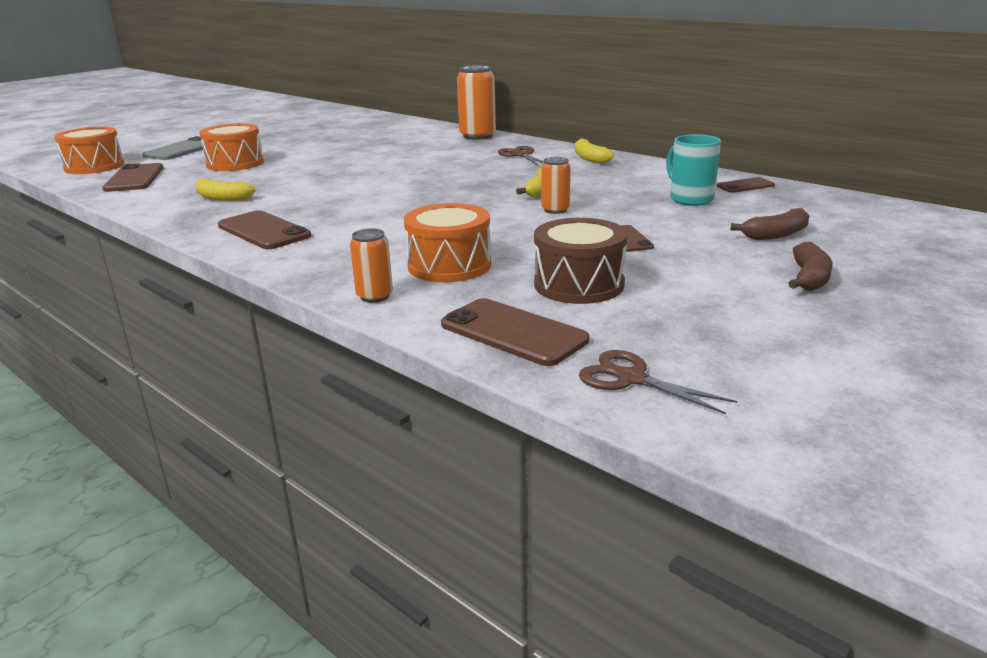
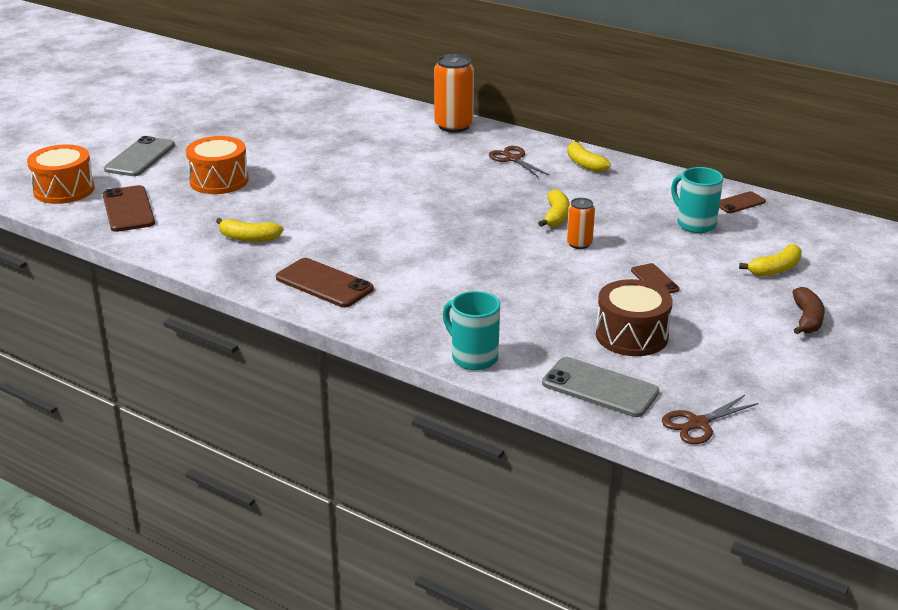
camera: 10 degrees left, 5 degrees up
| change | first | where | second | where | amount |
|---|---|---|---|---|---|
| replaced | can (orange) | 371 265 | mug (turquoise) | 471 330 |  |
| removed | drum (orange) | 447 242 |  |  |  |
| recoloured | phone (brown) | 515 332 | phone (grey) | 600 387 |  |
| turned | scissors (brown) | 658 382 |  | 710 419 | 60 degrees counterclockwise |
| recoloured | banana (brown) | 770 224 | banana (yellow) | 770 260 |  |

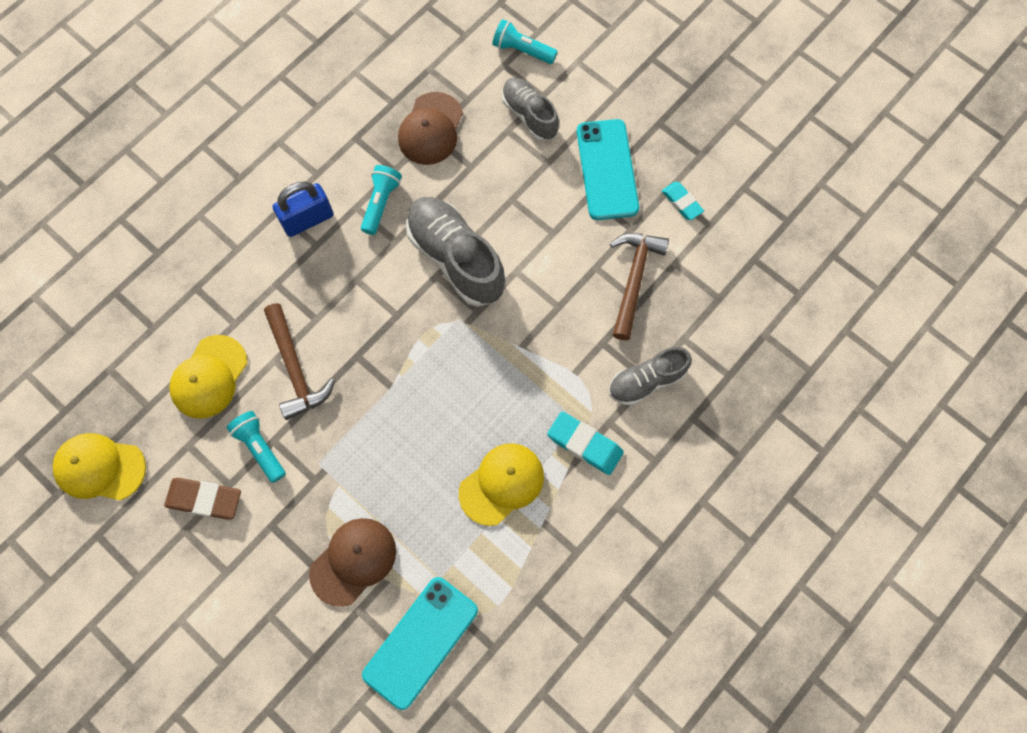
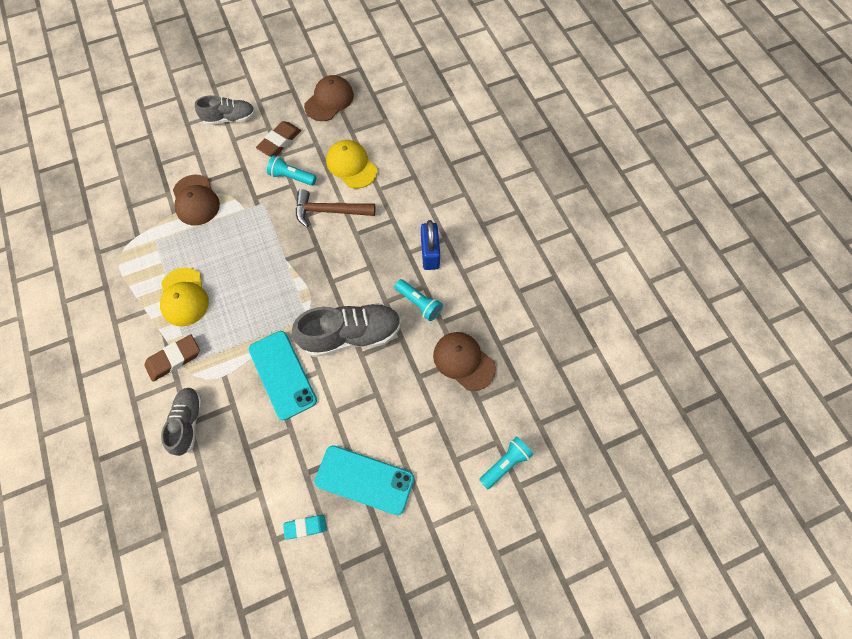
camera: 115 degrees right, 5 degrees down
| change | first | where | second | where | amount |
|---|---|---|---|---|---|
| recoloured | cap (yellow) | 99 467 | cap (brown) | 329 98 |  |
| turned | flashlight (turquoise) | 256 447 |  | 292 170 | 150 degrees counterclockwise |
| moved | phone (turquoise) | 420 643 |  | 283 375 |  |
| moved | shoe (grey) | 530 109 |  | 225 110 |  |
| recoloured | eraser (turquoise) | 585 443 | eraser (brown) | 172 358 |  |
| removed | hammer (brown) | 639 286 |  |  |  |

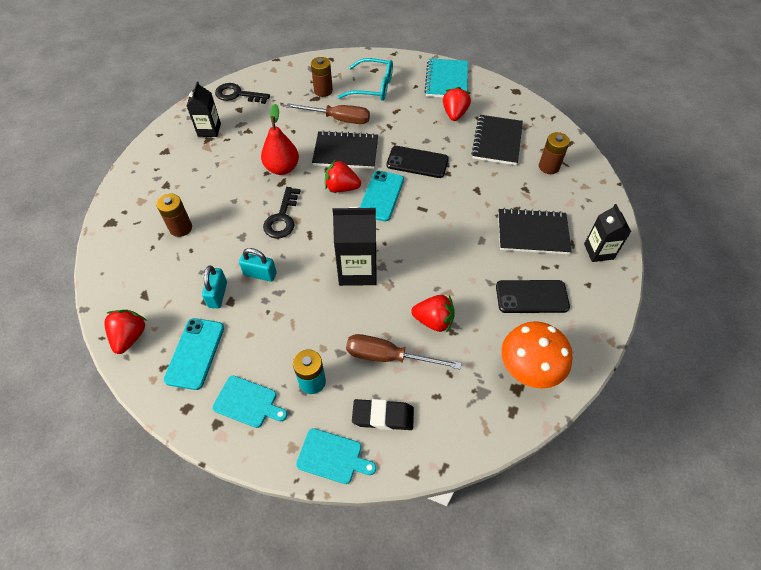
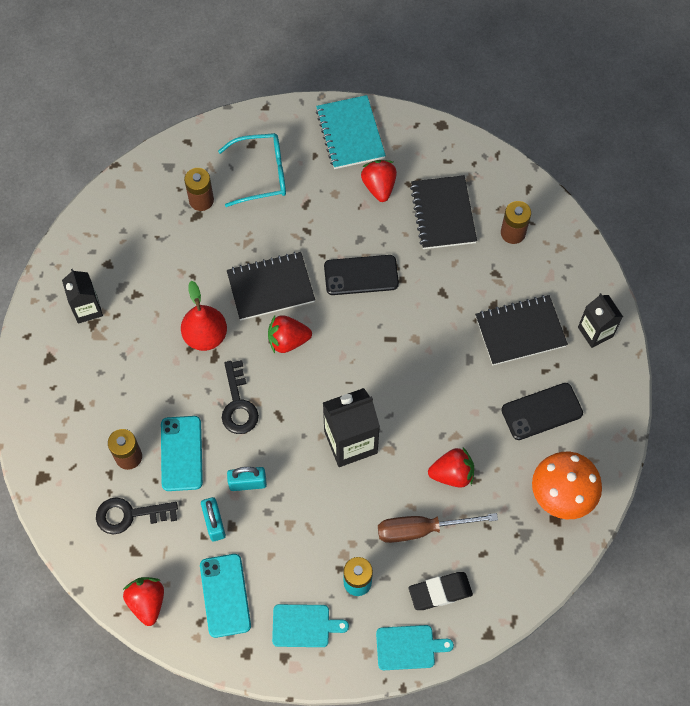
camera: 20 degrees left, 10 degrees up
| change | first | where | second | where | amount |
|---|---|---|---|---|---|
| moved | key (black) | 242 93 |  | 137 516 |  |
| removed | screwdriver (brown) | 328 113 |  |  |  |
| moved | phone (turquoise) | 382 196 |  | 182 453 |  |

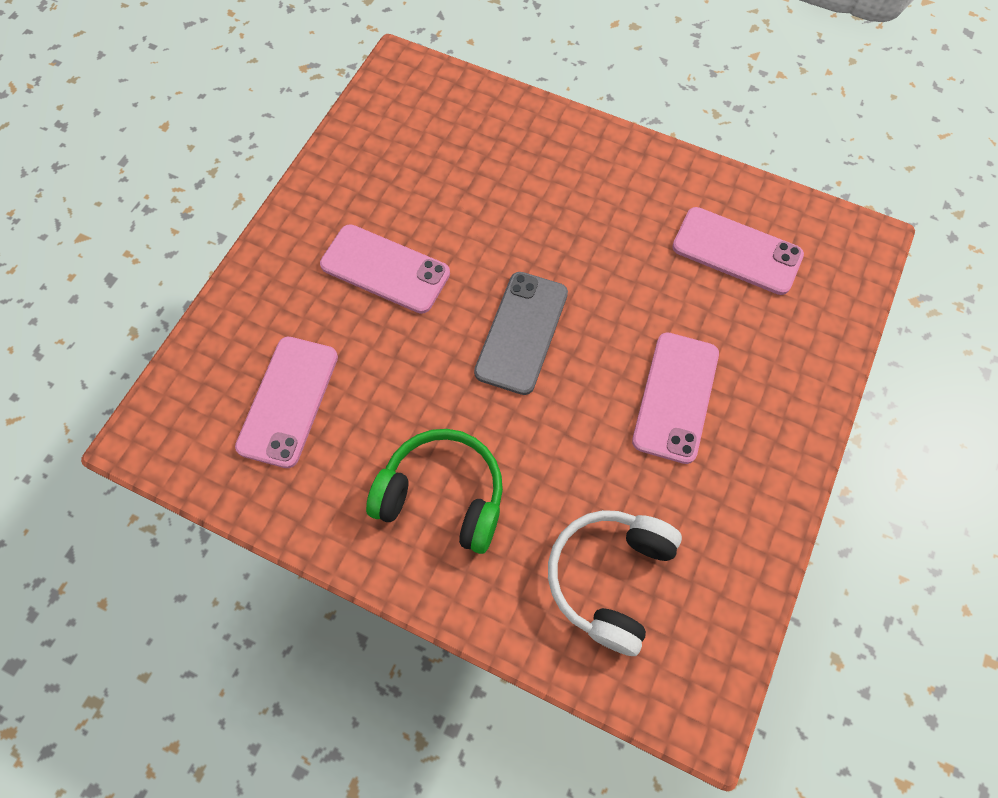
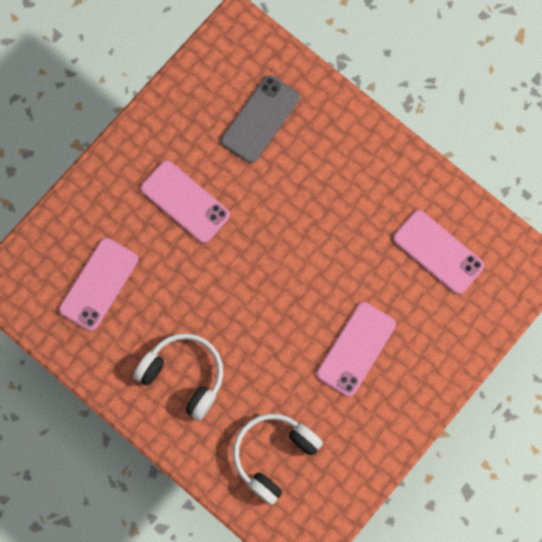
camera: 15 degrees right, 10 degrees up
| change | first | where | second | where | amount |
|---|---|---|---|---|---|
| recoloured | headphones (green) | 434 491 | headphones (white) | 178 377 |  |
| moved | phone (grey) | 521 333 |  | 260 119 |  |

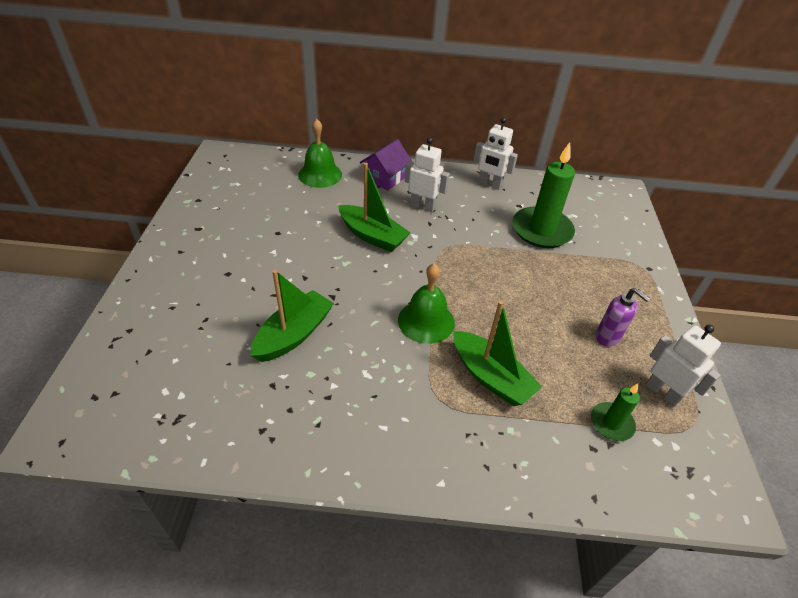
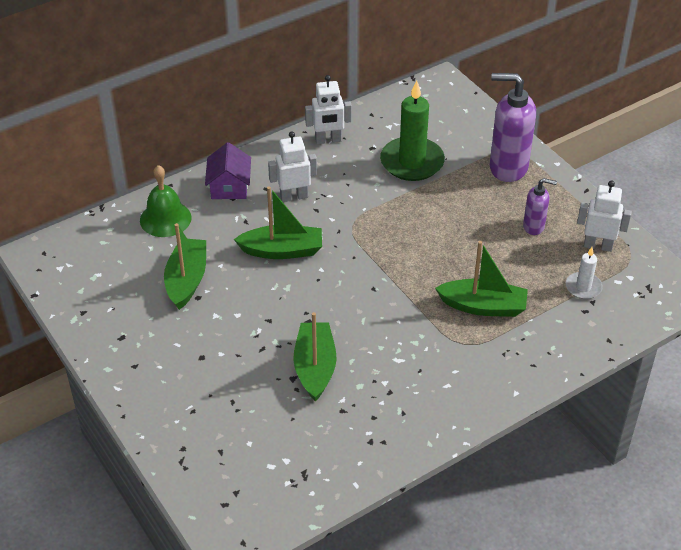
camera: 35 degrees left, 0 degrees up
| change | first | where | second | where | amount |
|---|---|---|---|---|---|
| removed | bell (green) | 426 303 |  |  |  |
| recoloured | candle (green) | 615 412 | candle (white) | 584 273 |  |
| added |  |  | boat (green) | 185 266 |  |
| added |  |  | soap dispenser (purple) | 513 127 |  |

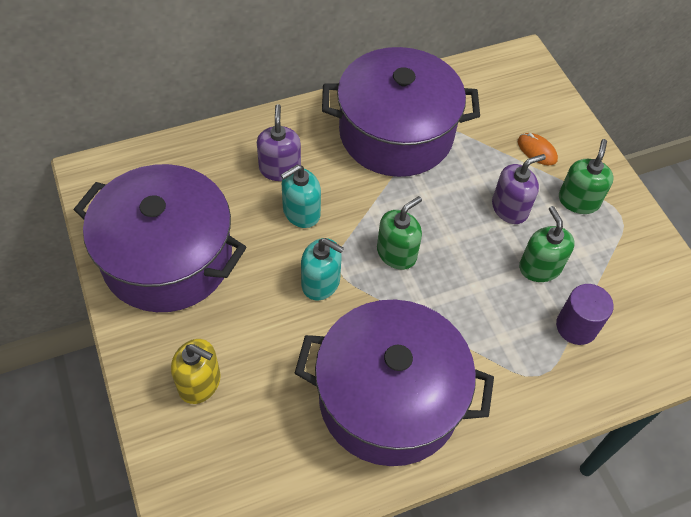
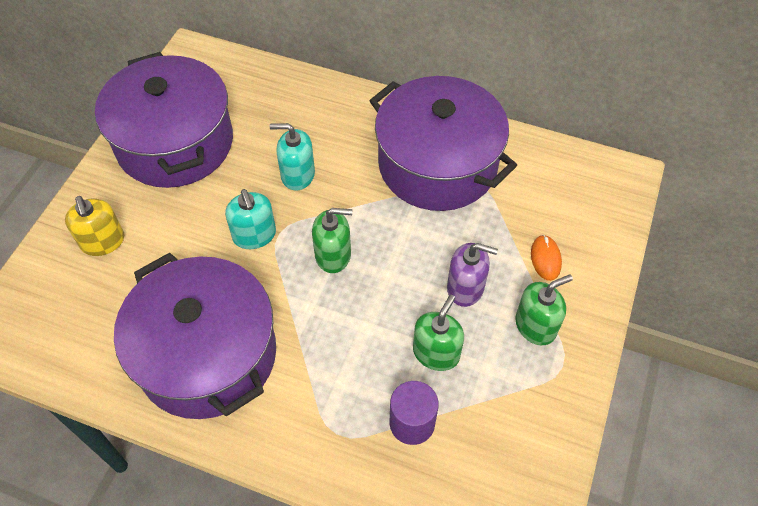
camera: 45 degrees right, 0 degrees up
| change | first | where | second | where | amount |
|---|---|---|---|---|---|
| removed | soap dispenser (purple) | 279 142 |  |  |  |

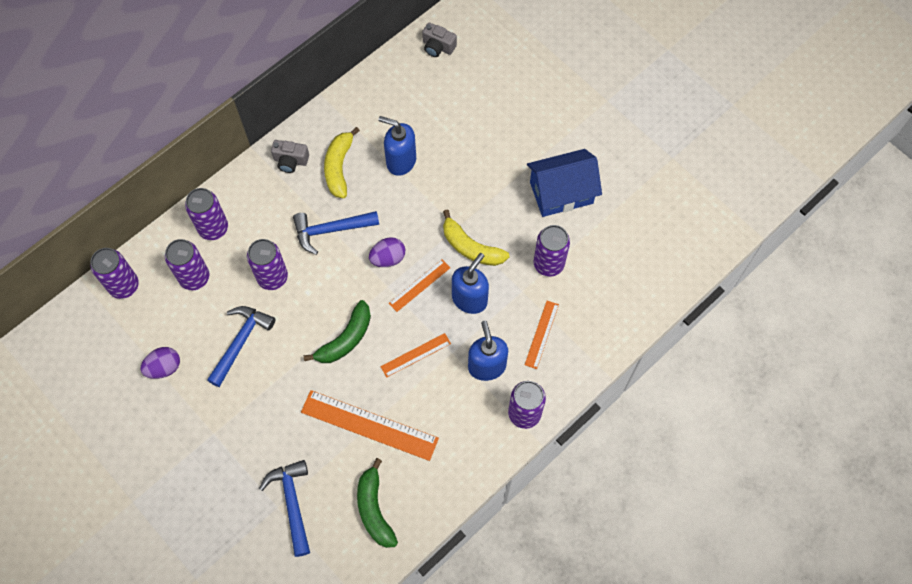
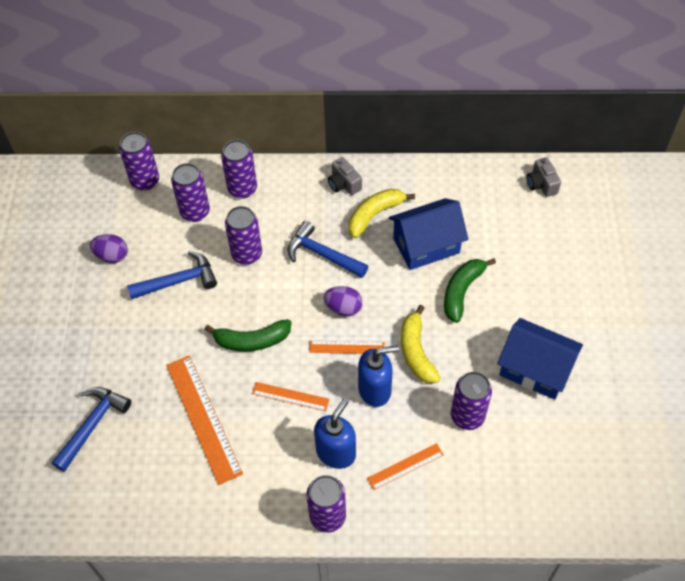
camera: 45 degrees right, 10 degrees down
| change | first | where | second | where | amount |
|---|---|---|---|---|---|
| moved | banana (green) | 377 503 |  | 470 290 |  |
| replaced | soap dispenser (blue) | 397 146 | house (blue) | 428 234 |  |

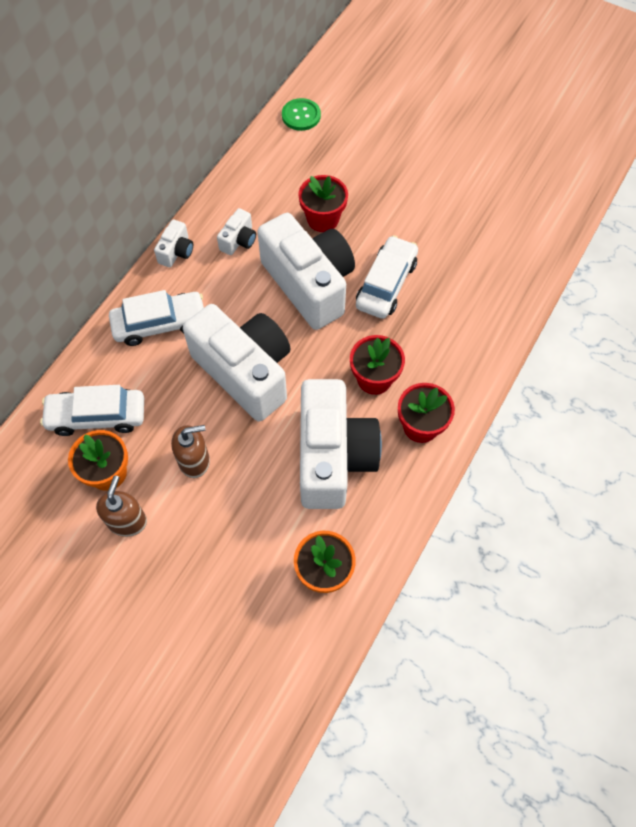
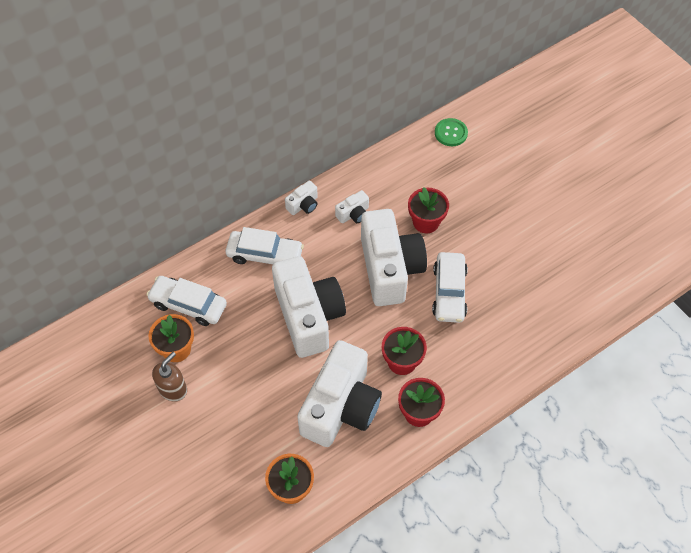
camera: 25 degrees right, 5 degrees down
| change | first | where | second | where | amount |
|---|---|---|---|---|---|
| removed | soap dispenser (brown) | 190 451 |  |  |  |
| turned | car (white) | 387 277 |  | 450 287 | 135 degrees clockwise |

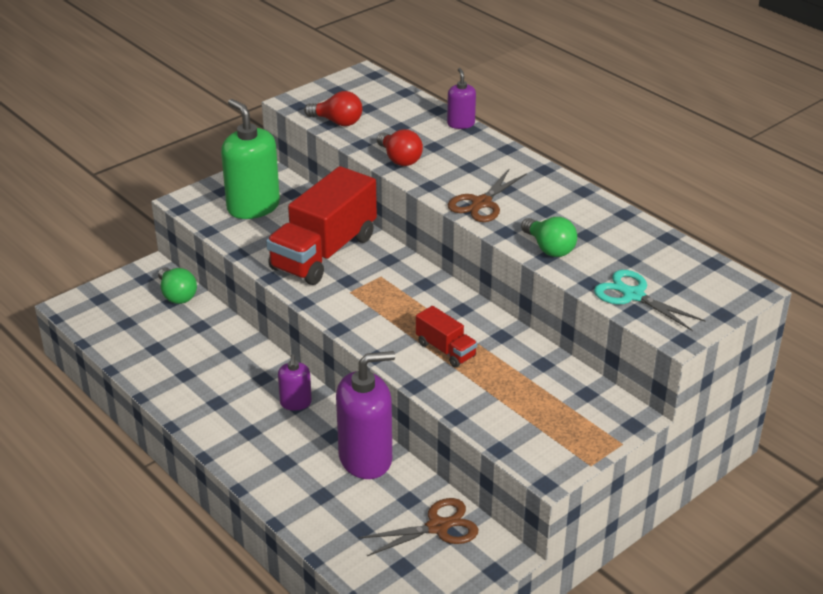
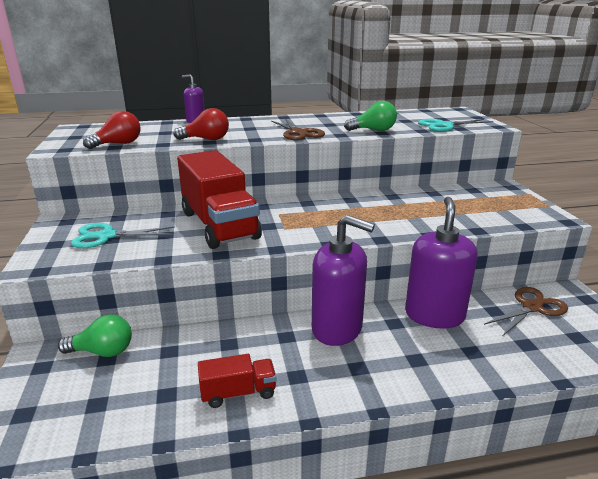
camera: 60 degrees left, 10 degrees down
| change | first | where | second | where | amount |
|---|---|---|---|---|---|
| replaced | soap dispenser (green) | 250 159 | scissors (turquoise) | 123 235 |  |
| resized | soap dispenser (purple) | 295 382 |  | 343 280 | x1.97 |
| turned | scissors (brown) | 418 527 |  | 526 311 | 45 degrees clockwise |
| moved | truck (red) | 446 337 |  | 237 381 |  |

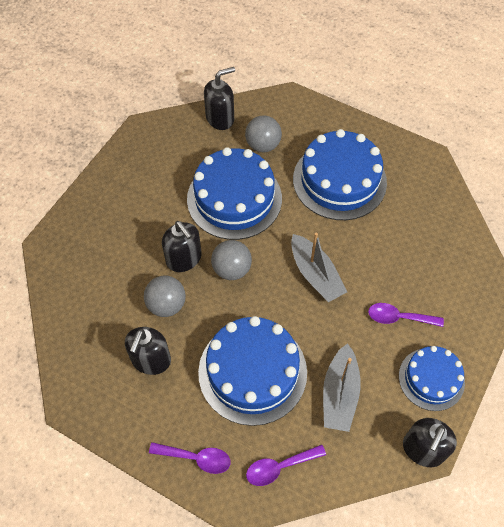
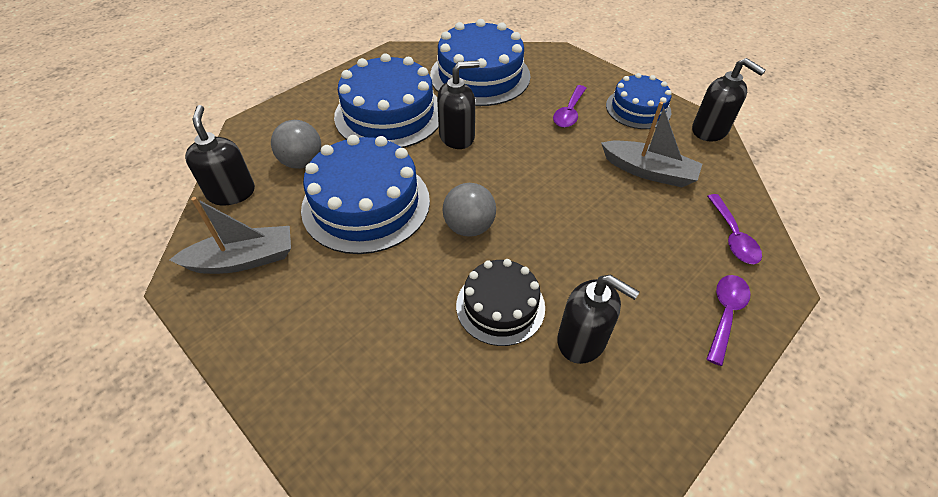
camera: 75 degrees left, 10 degrees down
| change | first | where | second | where | amount |
|---|---|---|---|---|---|
| replaced | ball (grey) | 165 296 | cake (black) | 500 302 |  |
| moved | soap dispenser (black) | 182 246 |  | 458 104 |  |
| moved | cake (blue) | 252 371 |  | 480 62 |  |
| moved | boat (grey) | 319 267 |  | 230 235 |  |

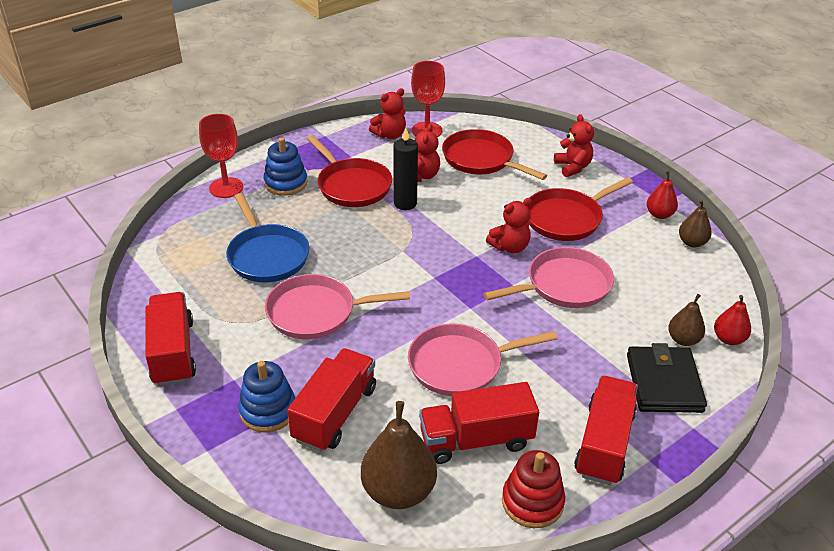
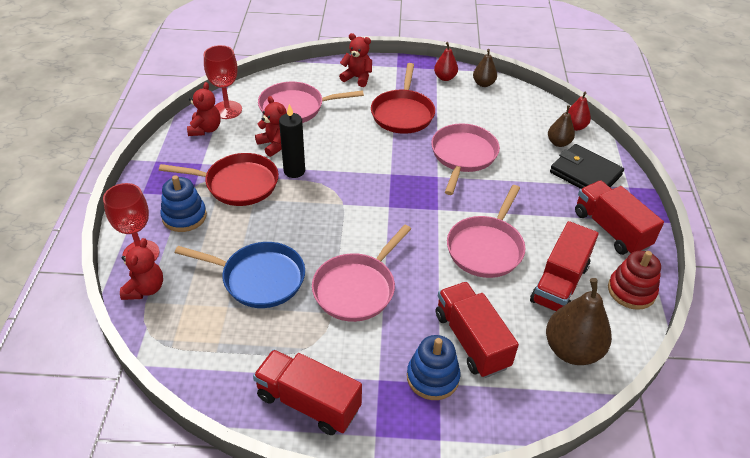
camera: 50 degrees left, 5 degrees up
| change | first | where | second | where | amount |
|---|---|---|---|---|---|
| recoloured | pan (red) | 494 154 | pan (pink) | 311 102 |  |
| moved | teddy bear (red) | 509 225 |  | 141 269 |  |

